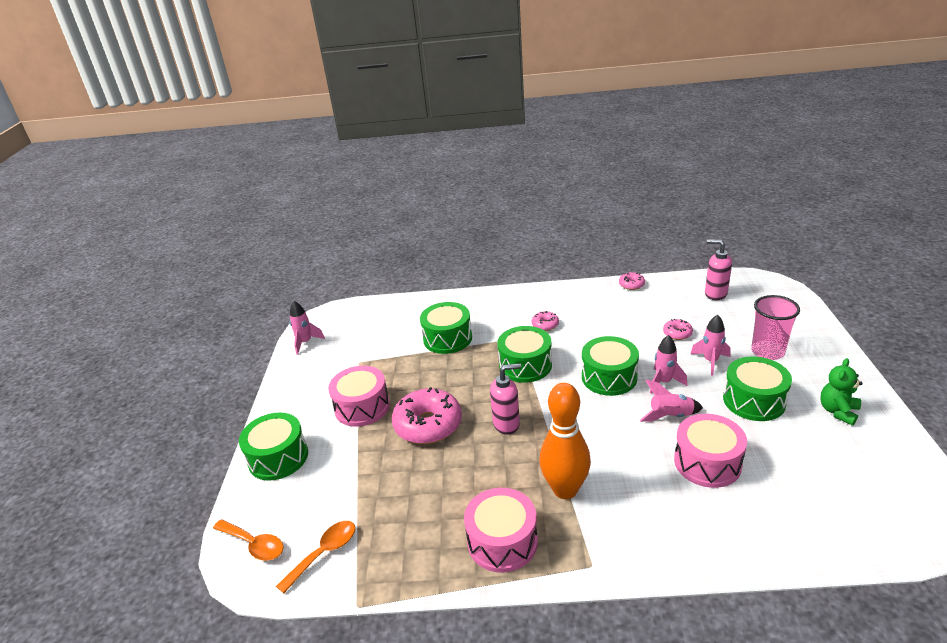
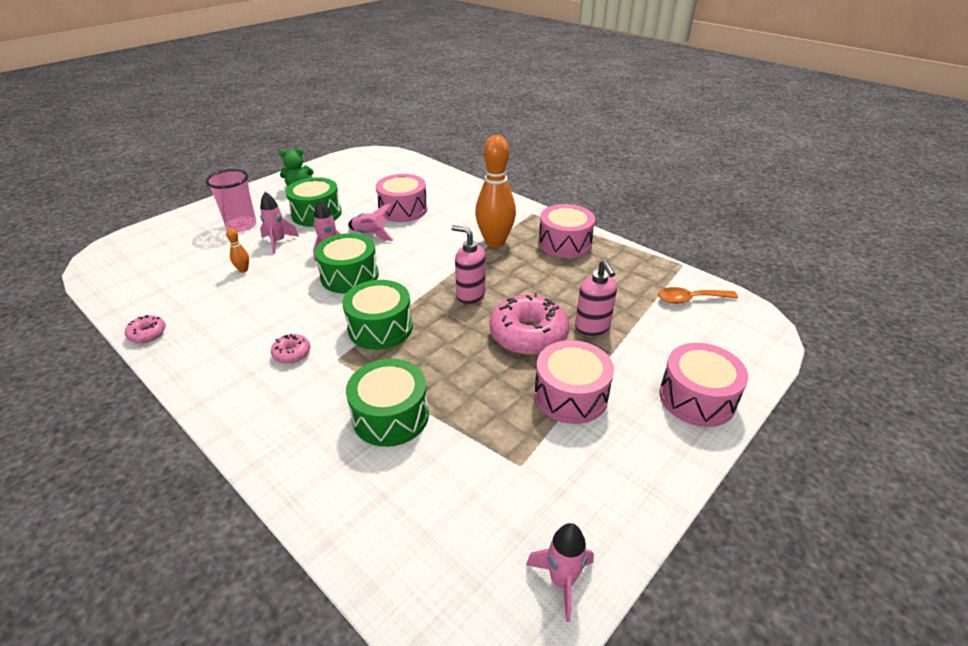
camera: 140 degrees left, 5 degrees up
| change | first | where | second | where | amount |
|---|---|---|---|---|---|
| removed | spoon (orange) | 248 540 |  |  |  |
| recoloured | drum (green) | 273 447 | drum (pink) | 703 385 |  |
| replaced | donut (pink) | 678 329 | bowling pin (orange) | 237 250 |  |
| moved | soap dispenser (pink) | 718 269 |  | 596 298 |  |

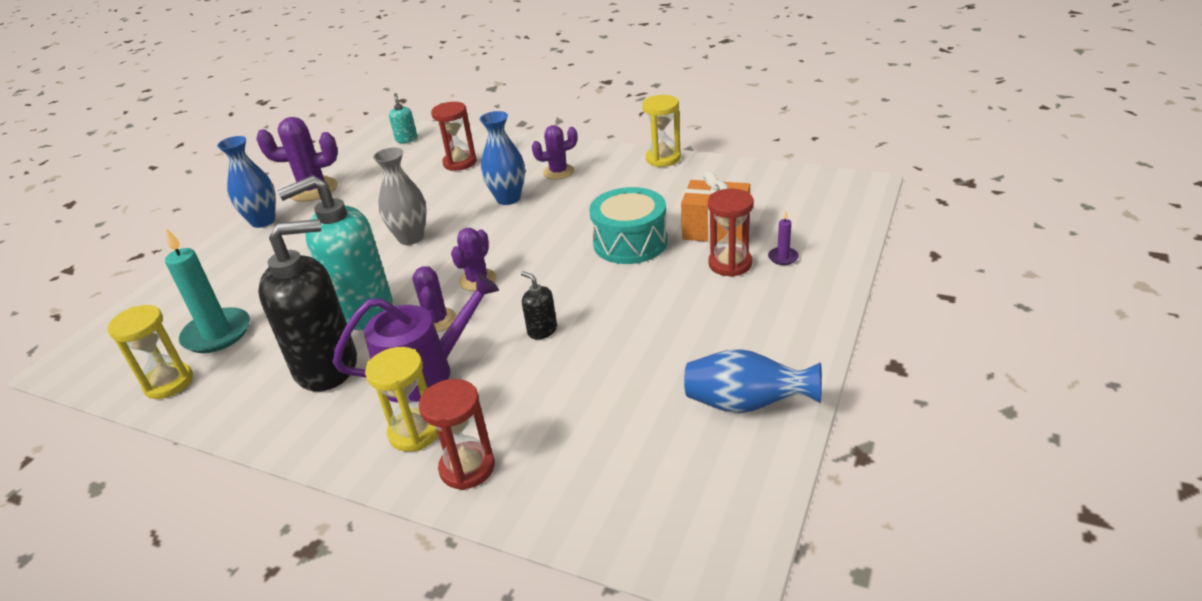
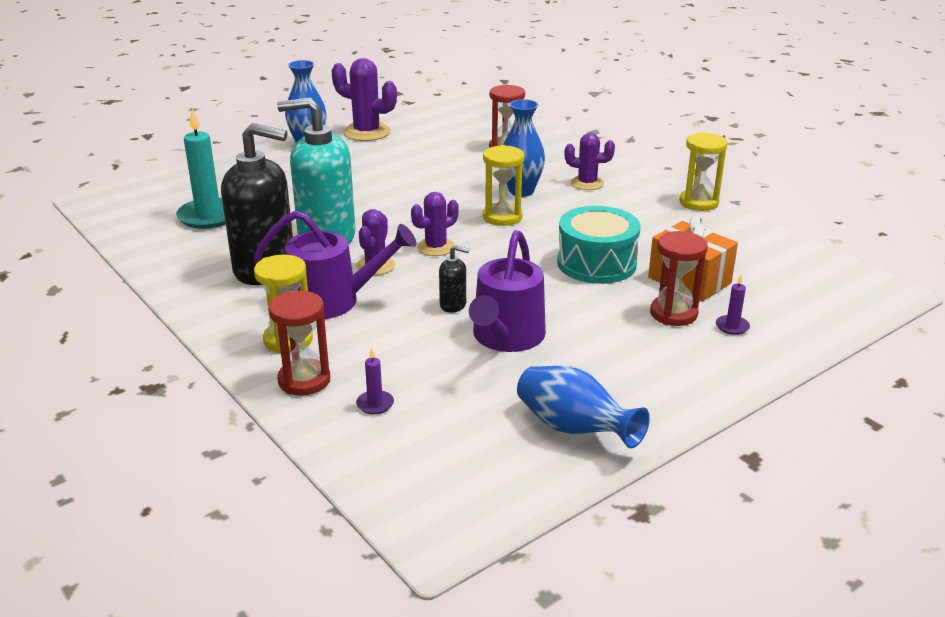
camera: 25 degrees right, 5 degrees down
| change | first | where | second | where | amount |
|---|---|---|---|---|---|
| moved | hourglass (yellow) | 150 352 |  | 503 185 |  |
| removed | vase (grey) | 400 196 |  |  |  |
| removed | soap dispenser (turquoise) | 403 118 |  |  |  |
| turned | soap dispenser (black) | 539 305 |  | 454 279 | 120 degrees clockwise |
| added |  |  | candle (purple) | 375 381 |  |
| added |  |  | watering can (purple) | 507 291 |  |

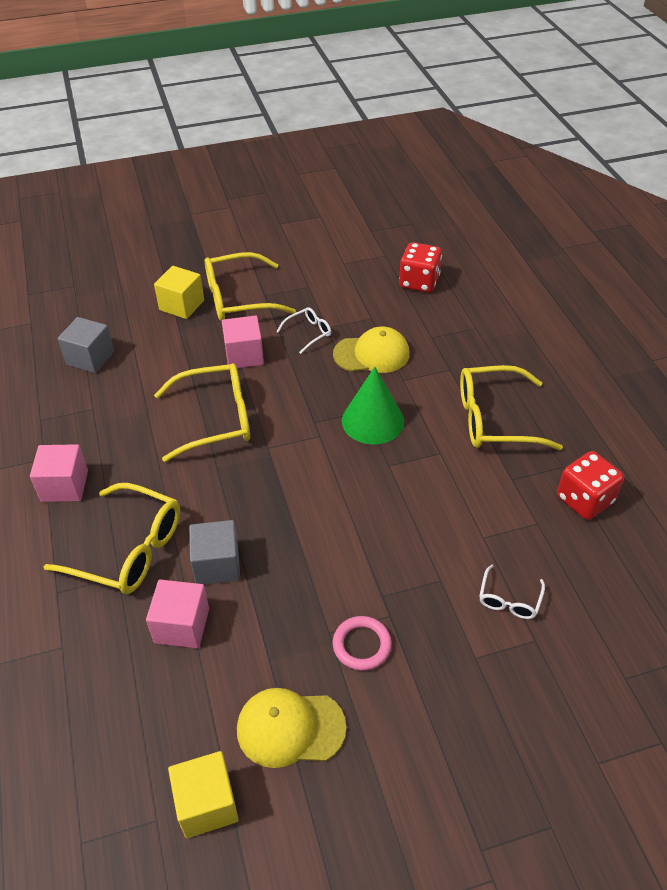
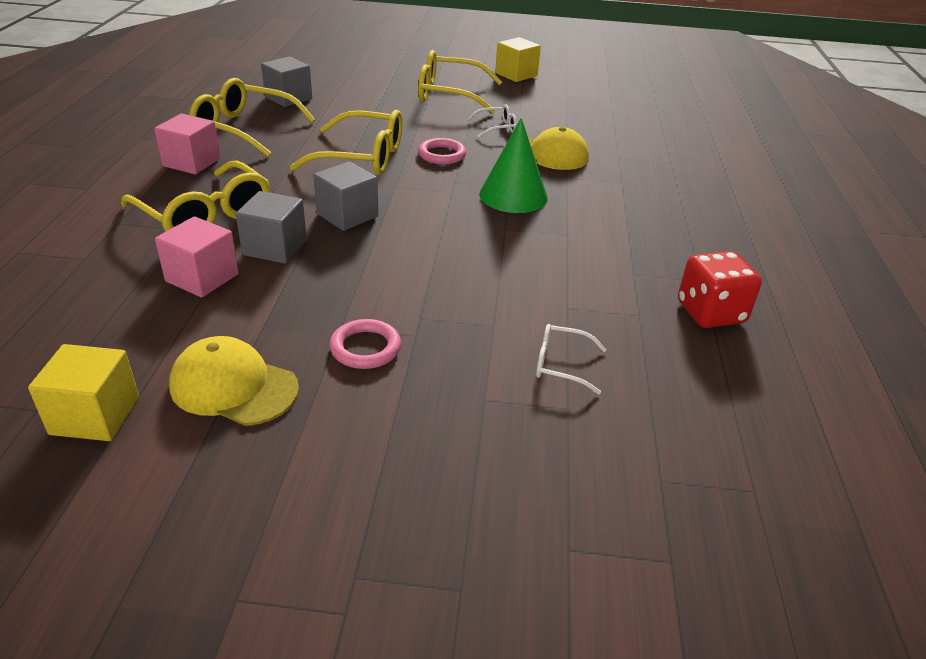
camera: 20 degrees right, 10 degrees down
| change | first | where | second | where | amount |
|---|---|---|---|---|---|
| moved | cube (yellow) | 179 292 |  | 518 59 |  |
| removed | cube (pink) | 243 342 |  |  |  |
| removed | dice (red) | 420 267 |  |  |  |
| moved | glasses (yellow) | 511 407 |  | 252 117 |  |
| turned | glasses (white) | 512 592 |  | 571 359 | 60 degrees clockwise |
| added |  |  | cube (grey) | 345 196 |  |
| added |  |  | ring (pink) | 442 151 |  |

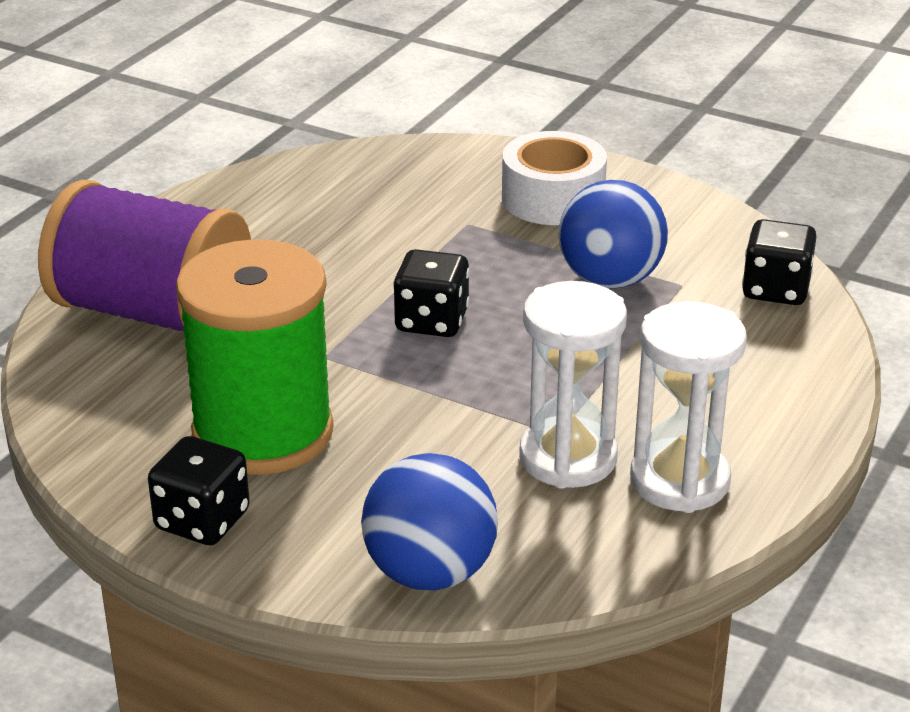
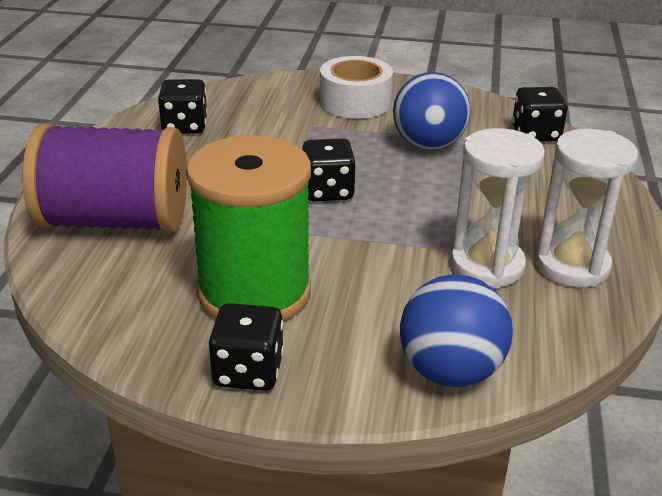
camera: 20 degrees left, 0 degrees up
| change | first | where | second | where | amount |
|---|---|---|---|---|---|
| added |  |  | dice (black) | 183 106 |  |

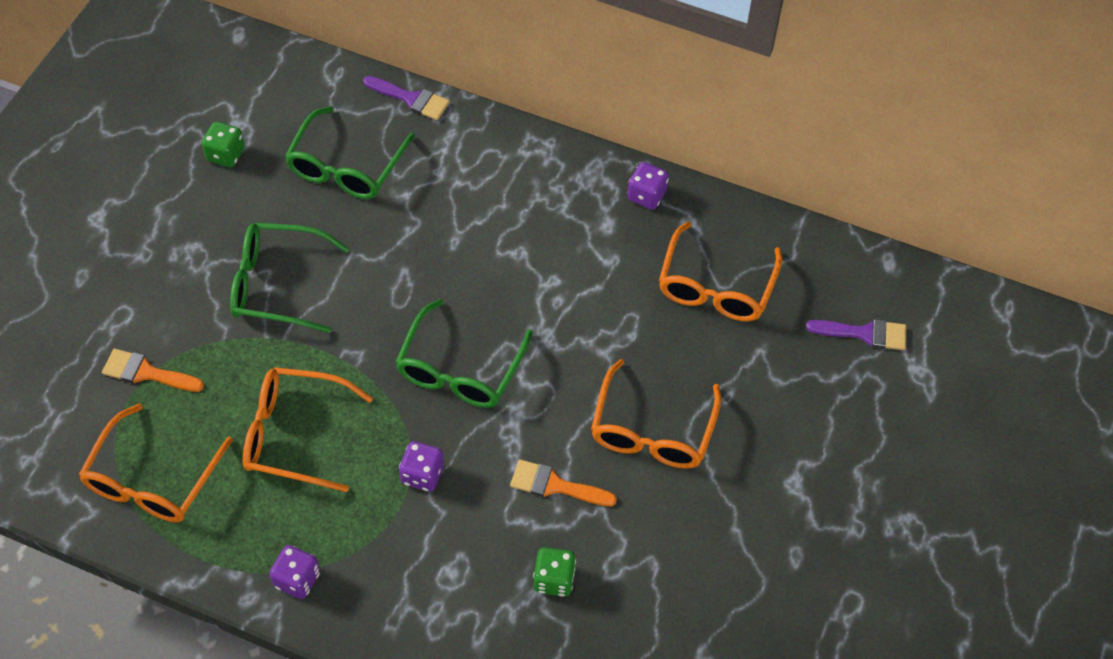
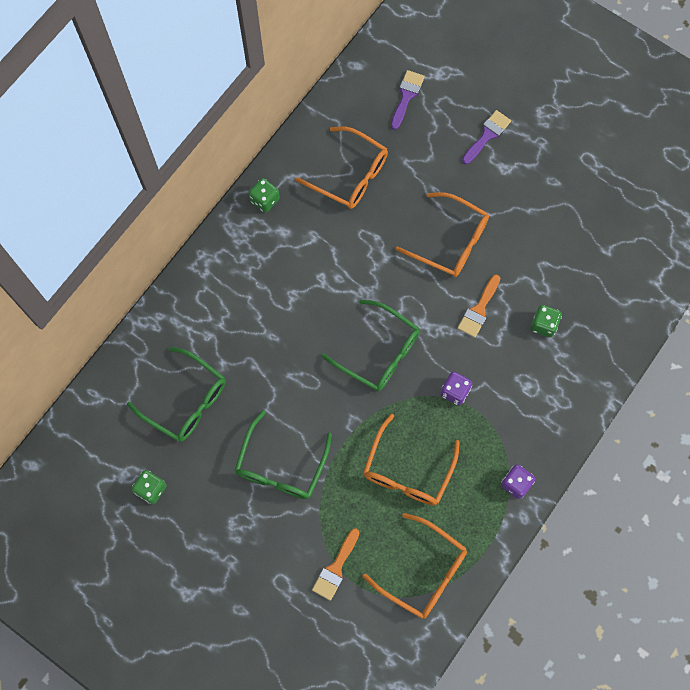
camera: 75 degrees left, 15 degrees up
| change | first | where | second | where | amount |
|---|---|---|---|---|---|
| moved | brush (purple) | 406 98 |  | 486 137 |  |
| recoloured | dice (purple) | 648 186 | dice (green) | 264 195 |  |

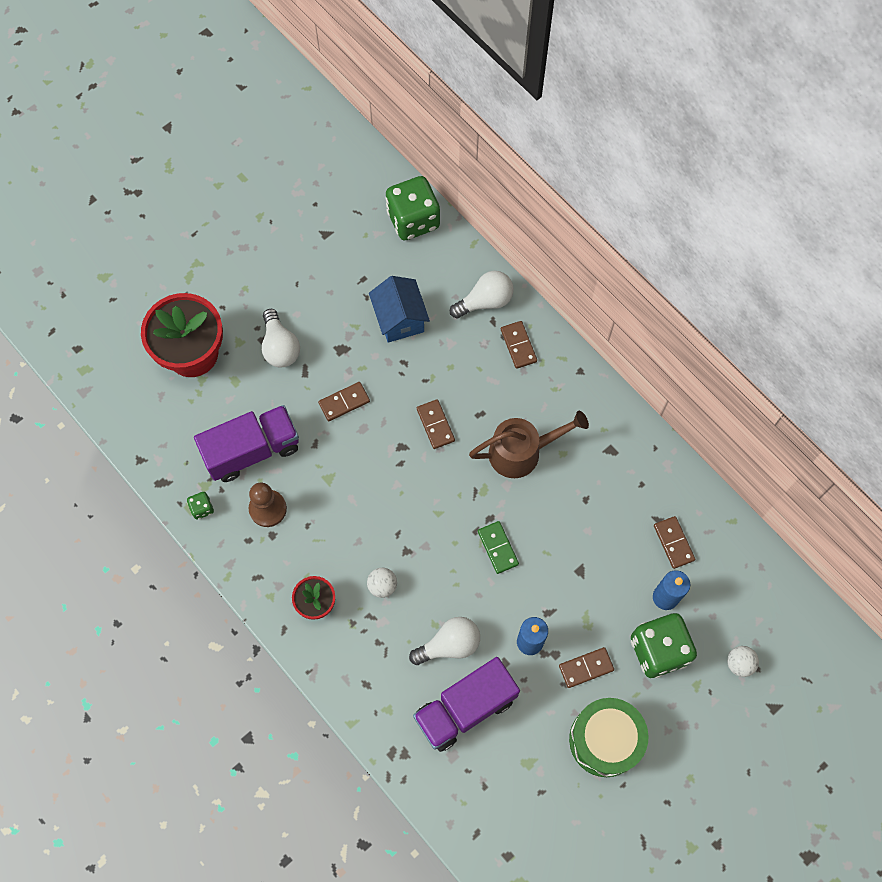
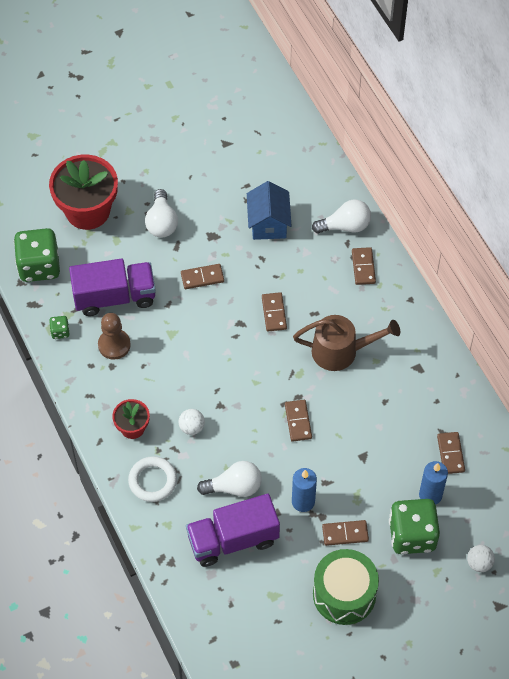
camera: 15 degrees right, 10 degrees down
| change | first | where | second | where | amount |
|---|---|---|---|---|---|
| moved | dice (green) | 412 208 |  | 37 255 |  |
| recoloured | domino (green) | 498 547 | domino (brown) | 298 421 |  |
| added |  |  | ring (white) | 152 479 |  |

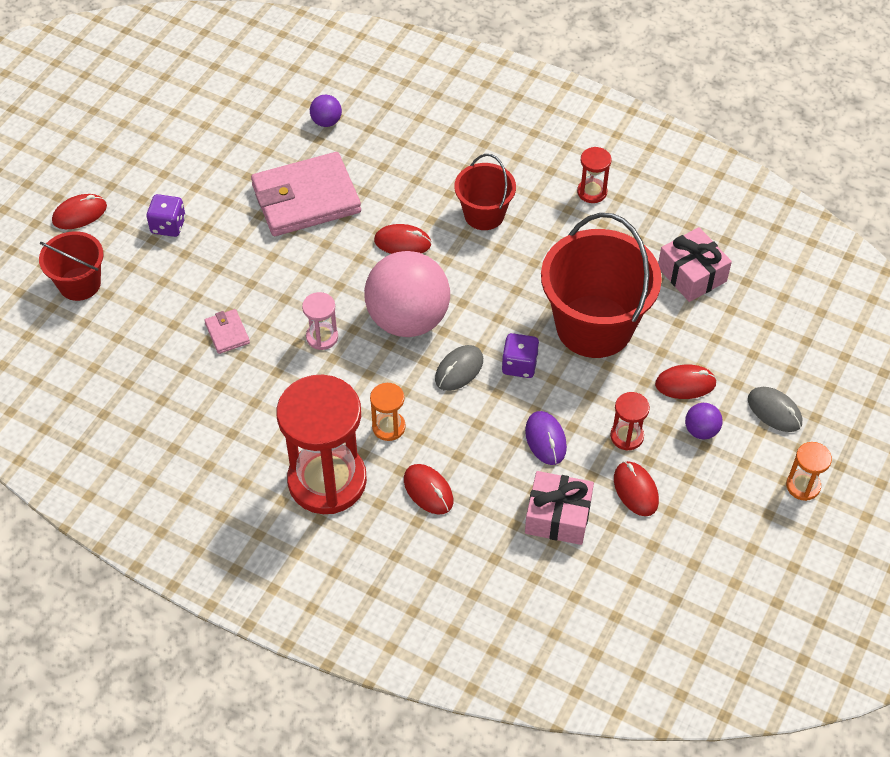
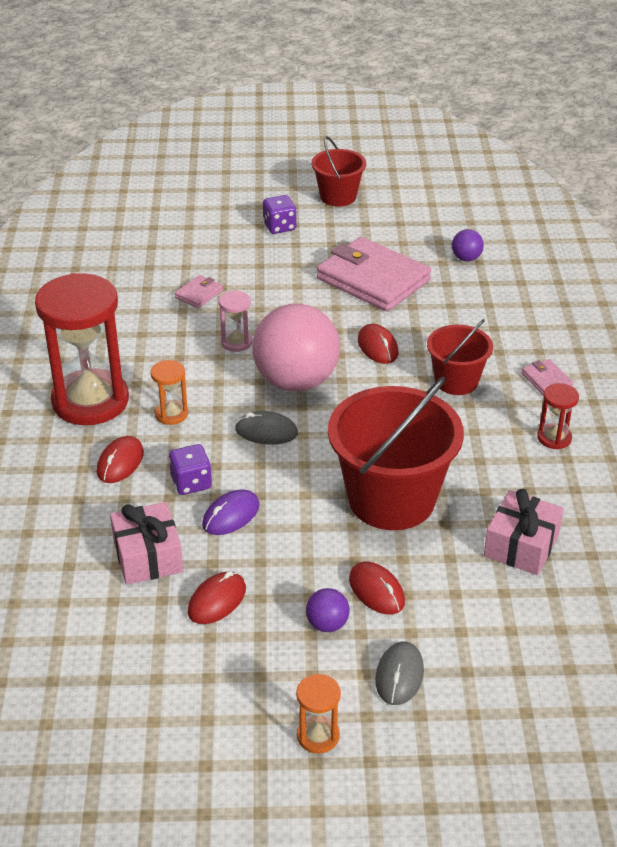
camera: 60 degrees right, 15 degrees down
| change | first | where | second | where | amount |
|---|---|---|---|---|---|
| moved | bucket (red) | 71 266 |  | 338 171 |  |
| removed | mouse (red) | 79 211 |  |  |  |
| moved | dice (purple) | 520 355 |  | 190 469 |  |
| removed | hourglass (red) | 630 421 |  |  |  |
| added |  |  | wallet (pink) | 547 377 |  |

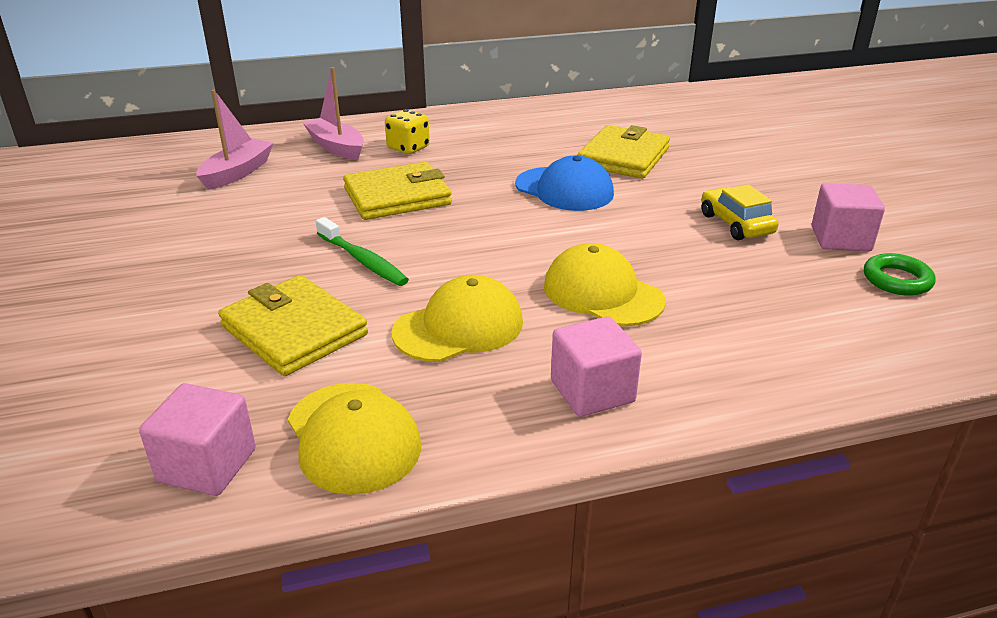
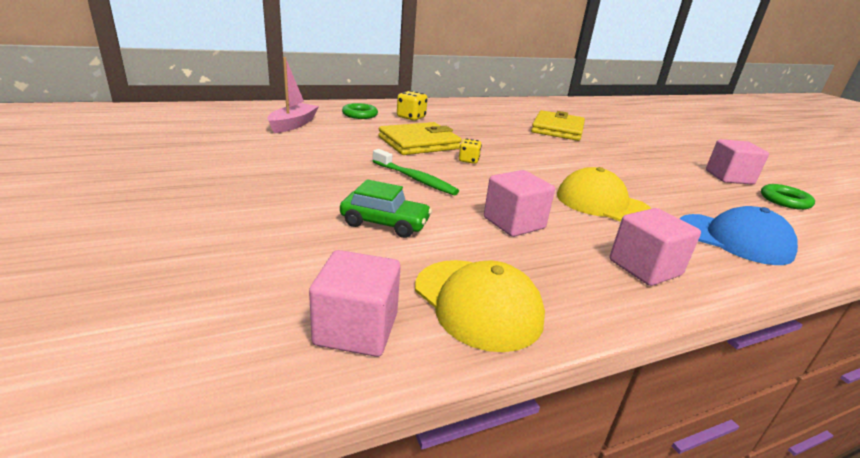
camera: 10 degrees left, 5 degrees down
| change | first | where | second | where | amount |
|---|---|---|---|---|---|
| replaced | wallet (yellow) | 293 325 | car (green) | 386 208 |  |
| replaced | boat (pink) | 333 113 | ring (green) | 360 111 |  |
| replaced | cap (yellow) | 457 318 | cube (pink) | 519 203 |  |
| moved | cap (blue) | 564 183 |  | 739 235 |  |
| removed | car (yellow) | 740 212 |  |  |  |
| added |  |  | dice (yellow) | 470 151 |  |

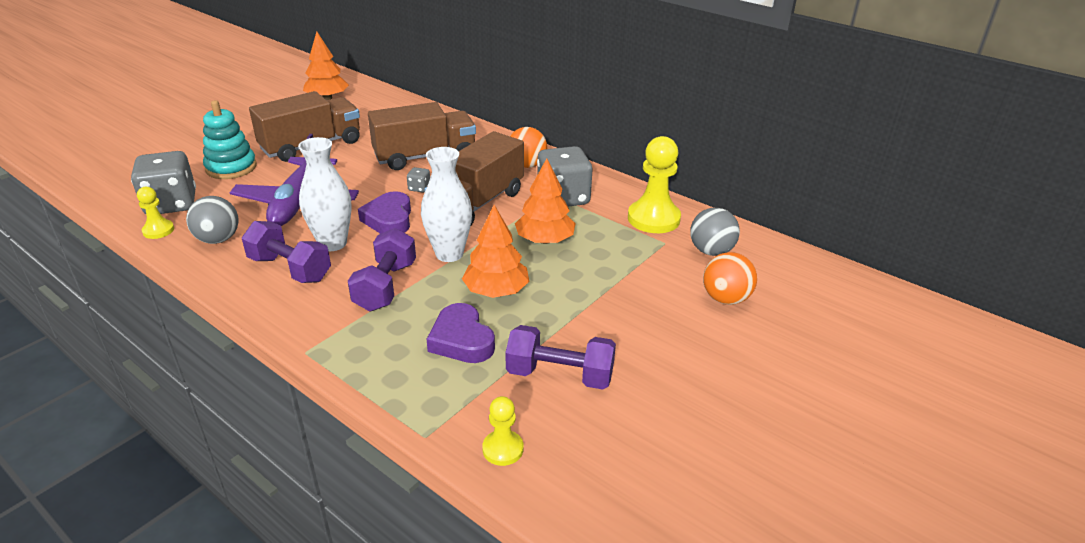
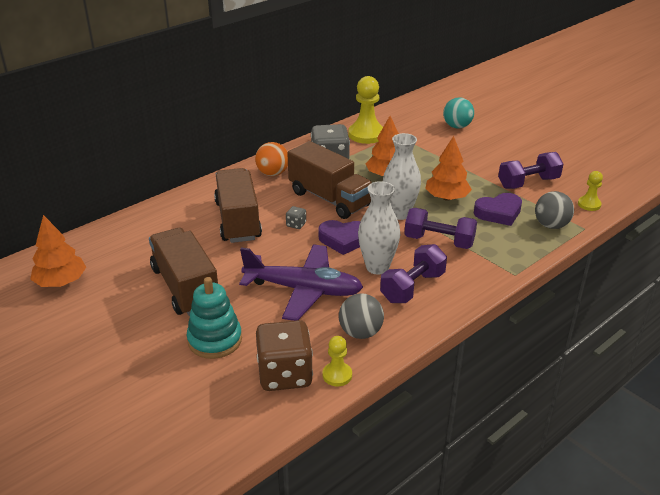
camera: 80 degrees left, 0 degrees up
| change | first | where | second | where | amount |
|---|---|---|---|---|---|
| recoloured | dice (grey) | 163 182 | dice (brown) | 284 355 |  |
| turned | dumbbell (purple) | 560 357 |  | 530 170 | 45 degrees clockwise |
| moved | ball (grey) | 715 232 |  | 554 210 |  |
| recoloured | ball (orange) | 730 278 | ball (turquoise) | 458 113 |  |

